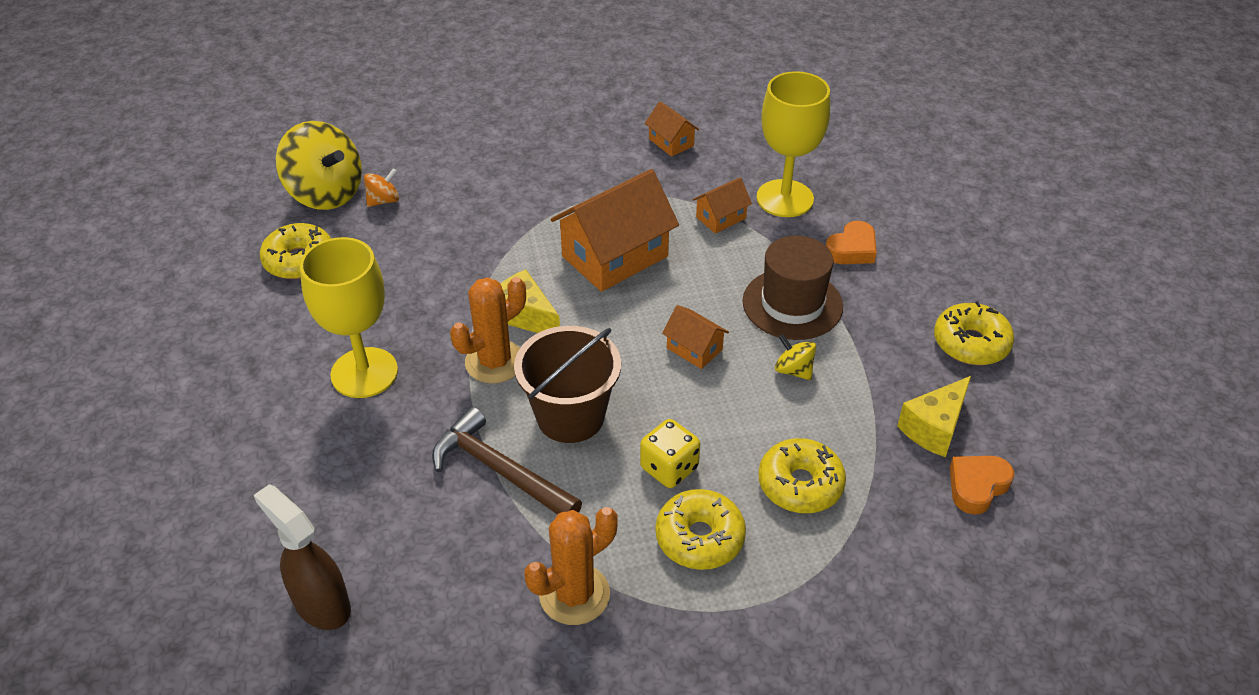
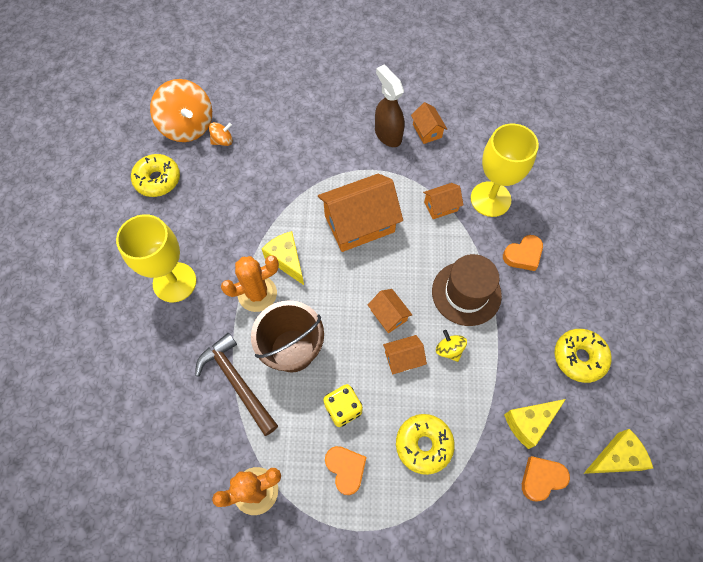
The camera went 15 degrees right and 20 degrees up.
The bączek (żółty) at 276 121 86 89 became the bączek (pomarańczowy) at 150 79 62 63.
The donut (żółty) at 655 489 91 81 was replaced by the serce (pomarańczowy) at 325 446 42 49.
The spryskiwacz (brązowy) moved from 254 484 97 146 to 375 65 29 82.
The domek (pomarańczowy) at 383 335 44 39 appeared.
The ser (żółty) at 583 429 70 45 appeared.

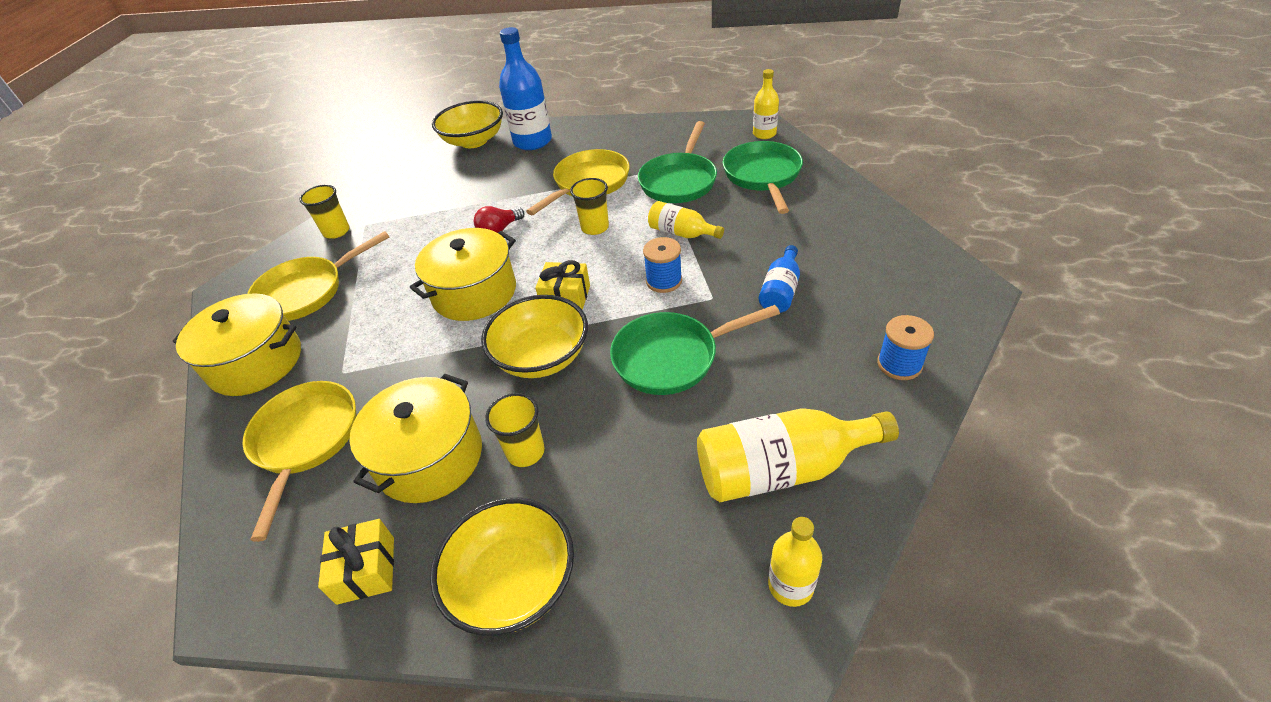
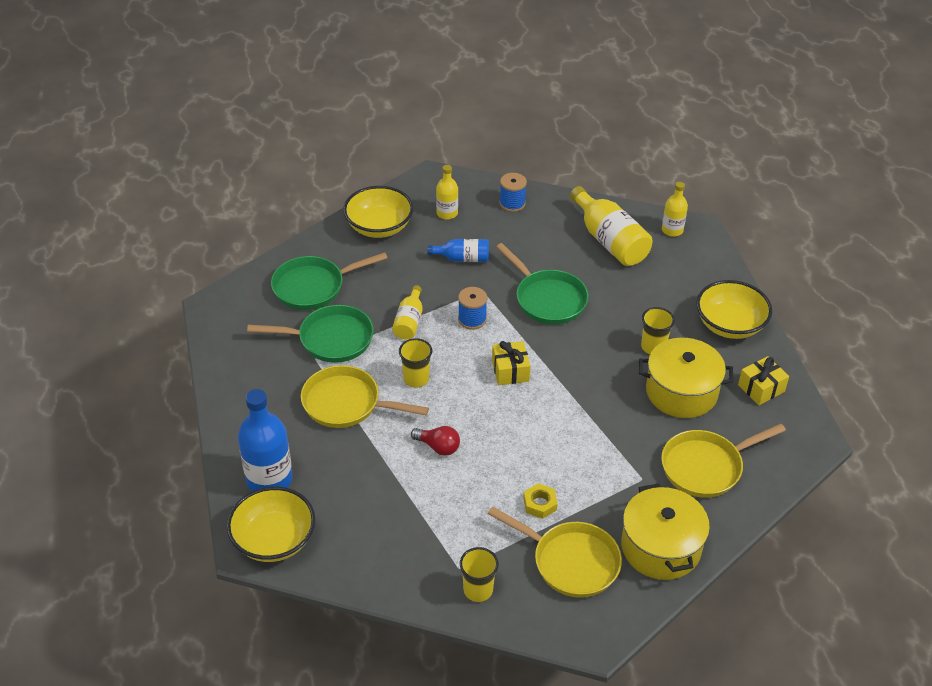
The camera went 115 degrees left and 0 degrees up.
The miska (żółty) moved from 481 295 107 83 to 343 186 70 52.
The butelka (żółty) moved from 753 69 26 70 to 436 165 22 55.
The nakrętka (żółty) at 524 483 34 36 appeared.
The garnek (żółty) at 410 228 106 93 disappeared.

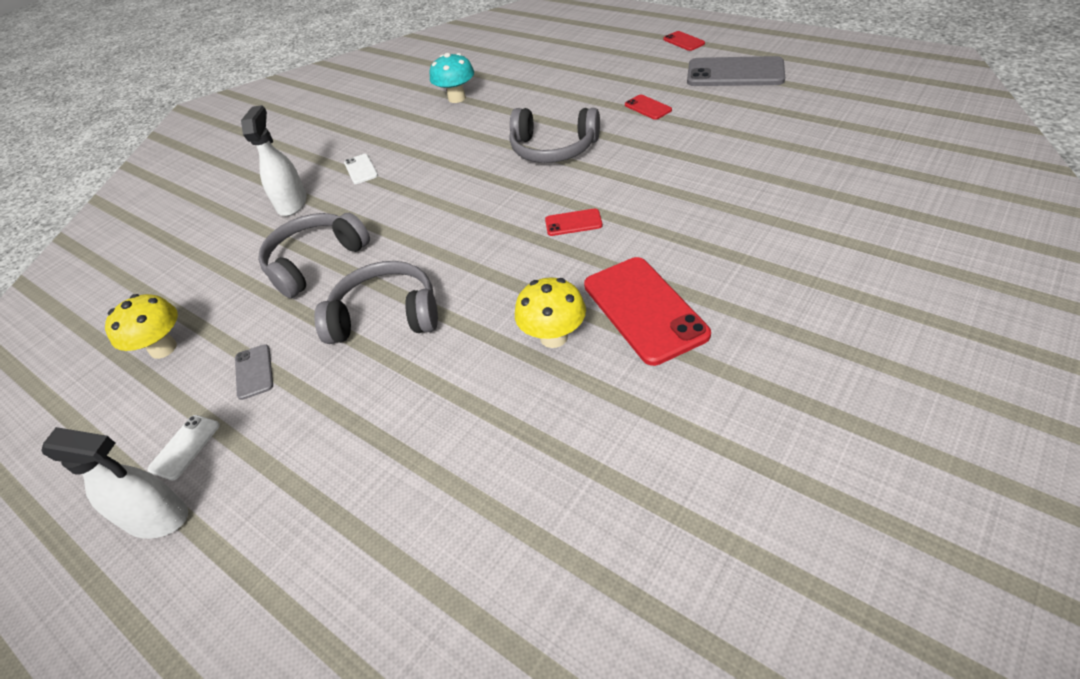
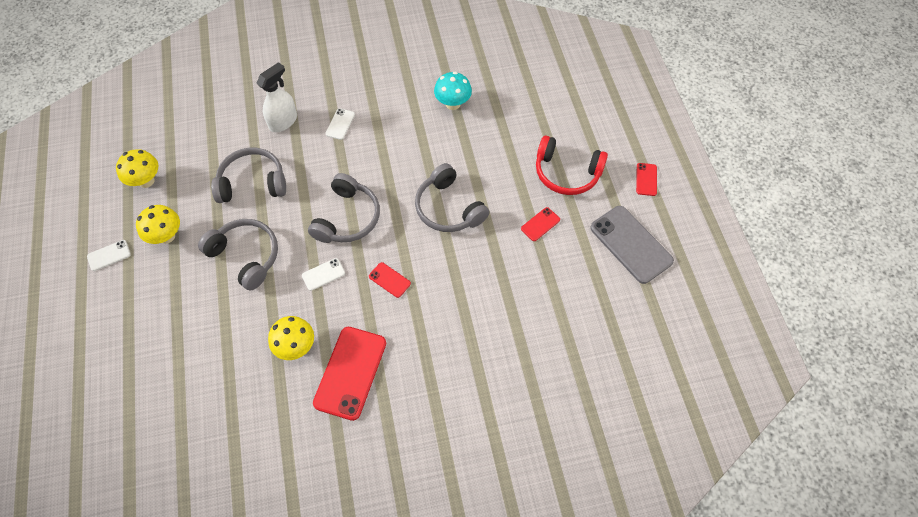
The camera went 35 degrees right and 15 degrees up.
The telefon (szary) at 235 344 38 56 was replaced by the grzyb (żółty) at 136 205 44 39.
The telefon (biały) at 302 258 43 33 appeared.
The słuchawki (szary) at 308 173 72 70 appeared.
The telefon (czerwony) at 625 94 47 26 turned 45 degrees clockwise.
The słuchawki (czerwony) at 536 136 72 59 appeared.
The spryskiwacz (biały) at 41 427 147 112 disappeared.

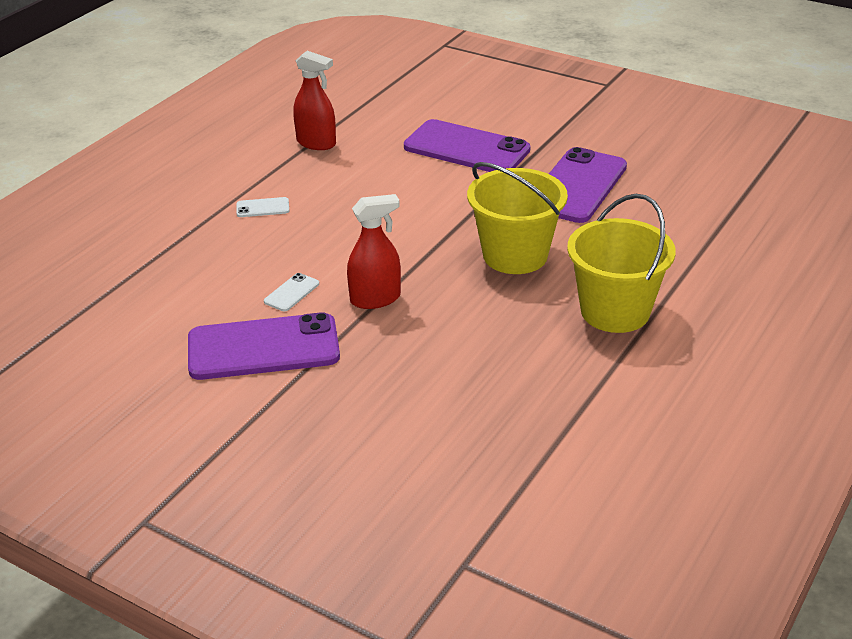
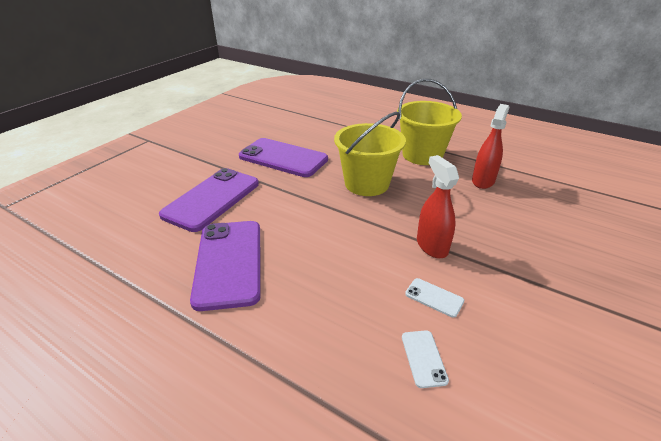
The camera went 90 degrees left and 0 degrees up.
The telefon (fioletowy) moved from 188 312 152 68 to 190 221 71 90.
The telefon (biały) moved from 236 197 53 20 to 402 330 47 58.
The spryskiwacz (czerwony) moved from 293 51 43 99 to 472 104 37 85.

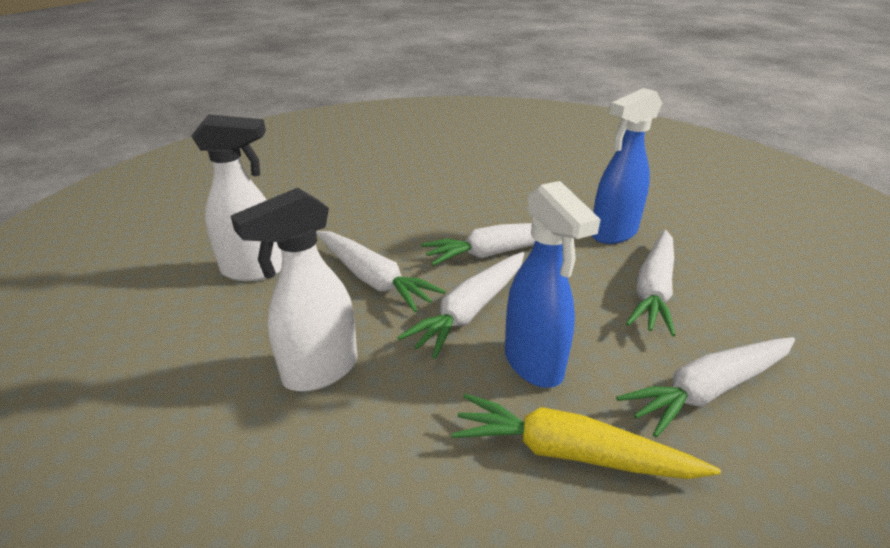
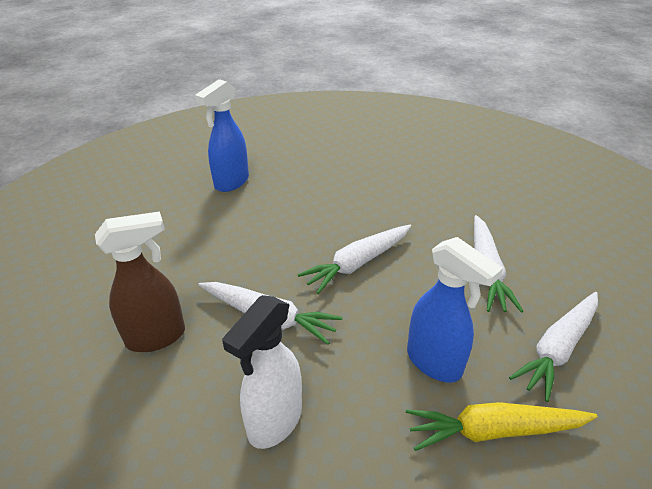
The camera went 20 degrees left and 5 degrees up.
The spryskiwacz (biały) at 191 114 91 167 became the spryskiwacz (brązowy) at 95 211 90 141.
The spryskiwacz (niebieski) moved from 591 88 71 156 to 195 79 54 113.
The marchewka (biały) at 397 252 127 107 disappeared.

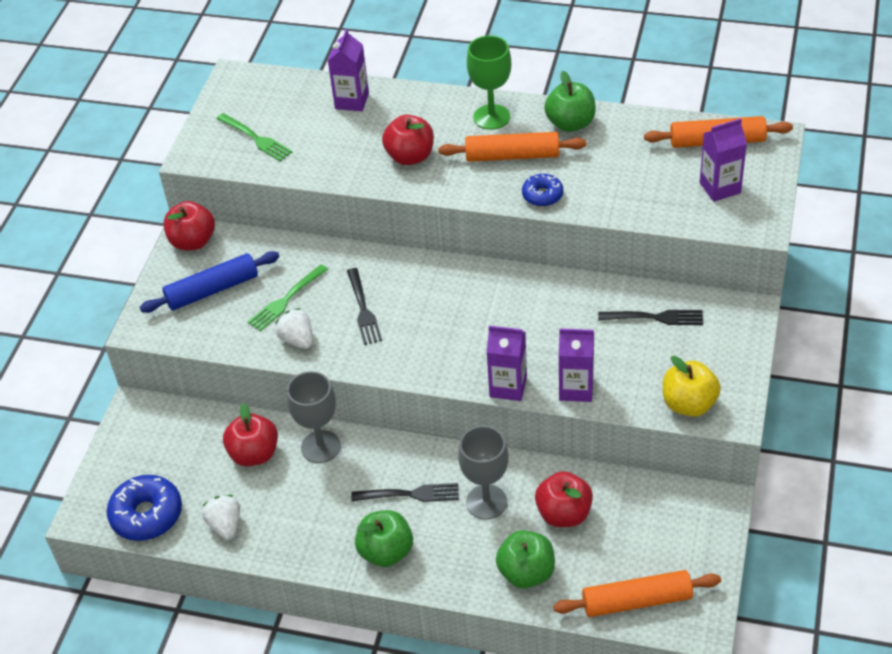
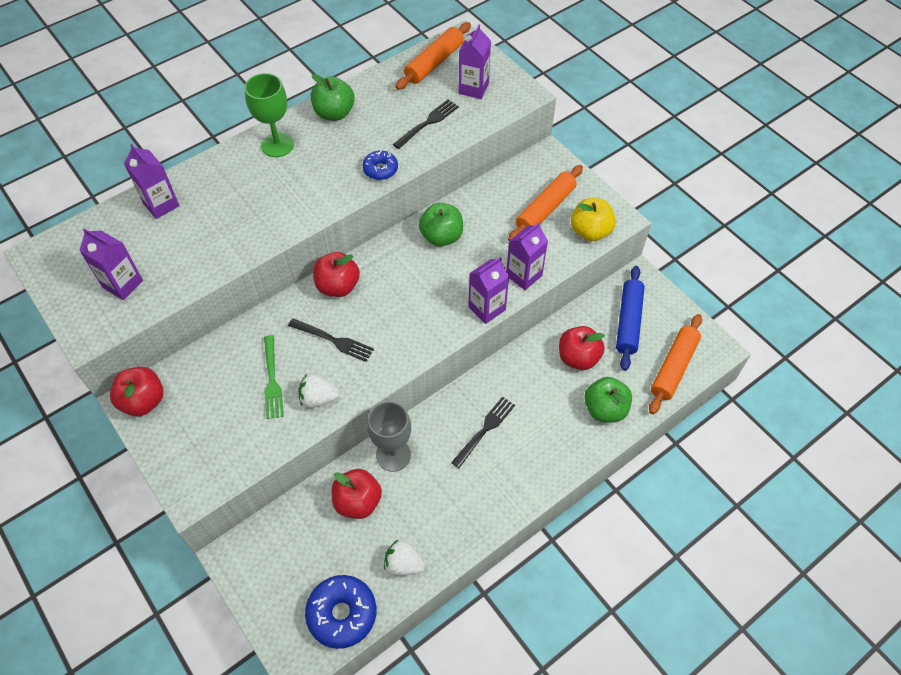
The camera went 55 degrees left and 10 degrees up.
The widelec (zielony) at 217 113 76 48 was replaced by the karton mleka (fioletowy) at 79 228 64 72.
The jabłko (czerwony) moved from 382 115 52 50 to 313 252 47 45.
The widelec (czarny) moved from 598 310 105 15 to 393 100 66 49.
The jabłko (zielony) moved from 355 510 58 57 to 419 203 44 43.
The wałek do ciasta (pomarańczowy) moved from 438 132 148 30 to 508 165 75 76.
The wałek do ciasta (niebieski) moved from 140 251 140 62 to 616 266 29 105.
The kielich (szary) at 458 426 50 93 disappeared.

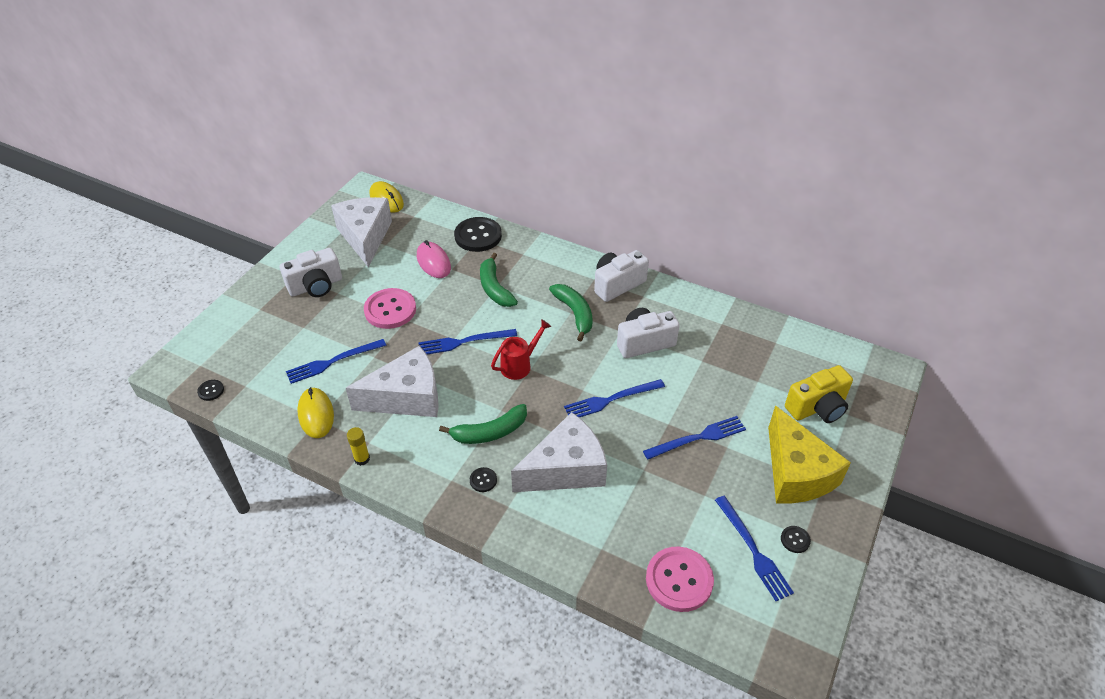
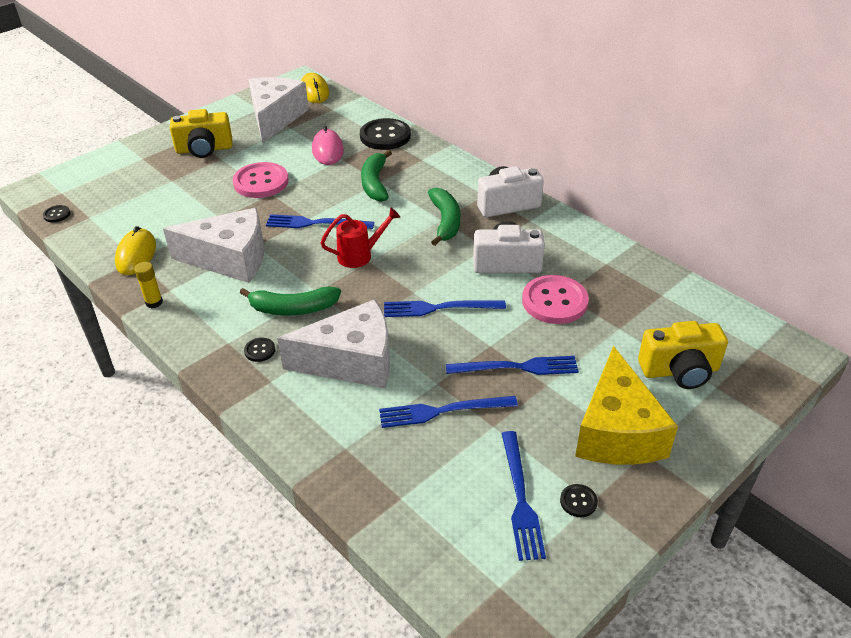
The camera went 20 degrees right and 5 degrees down.
The aparat fotograficzny (biały) at 280 248 62 49 became the aparat fotograficzny (żółty) at 170 109 62 49.
The widelec (niebieski) moved from 286 339 101 45 to 379 396 139 32.
The guzik (różowy) moved from 646 546 68 66 to 522 275 67 49.

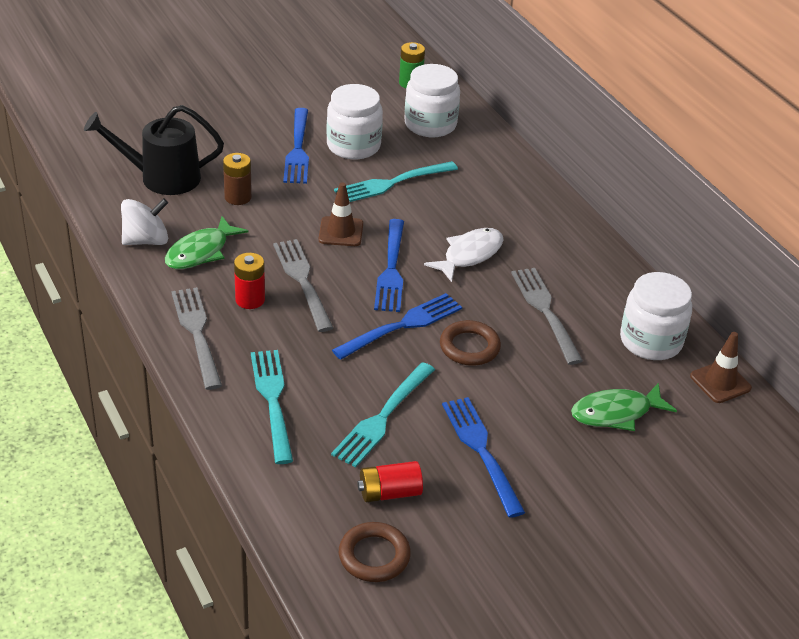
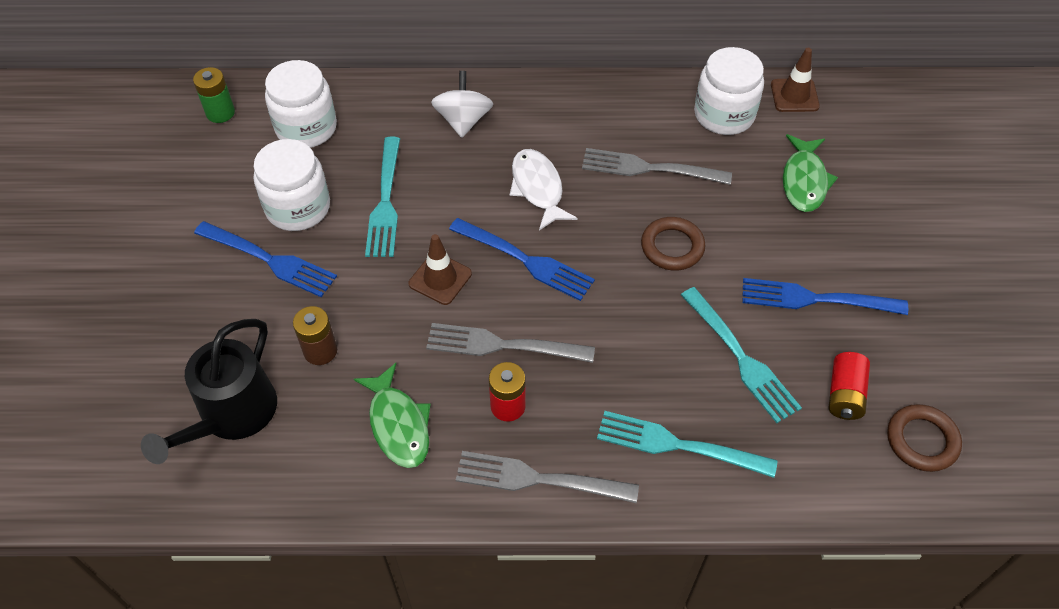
The camera went 60 degrees left and 15 degrees up.
The bączek (biały) moved from 121 198 47 47 to 431 71 62 67.
The widelec (niebieski) at 332 293 130 67 disappeared.

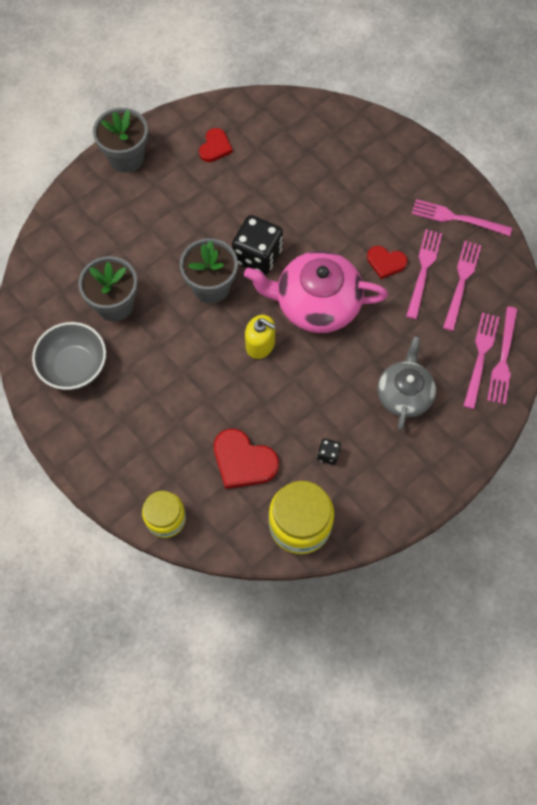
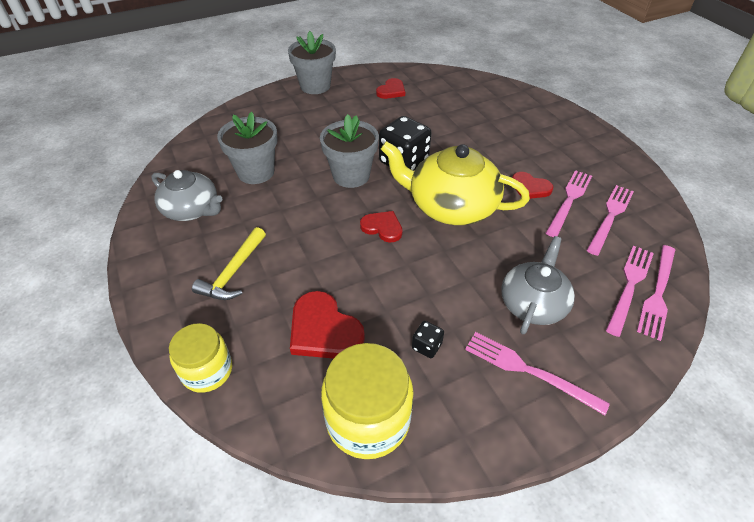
The camera went 15 degrees right and 20 degrees down.
The miska (szary) at 32 322 74 68 was replaced by the imbryk (szary) at 151 170 71 51.
The młotek (żółty) at 192 227 74 73 appeared.
The dozownik mydła (żółty) at 245 315 31 44 was replaced by the serce (czerwony) at 360 211 43 31.
The imbryk (różowy) at 244 251 144 82 became the imbryk (żółty) at 381 141 149 84.
The widelec (różowy) moved from 412 199 100 37 to 465 332 145 83.

